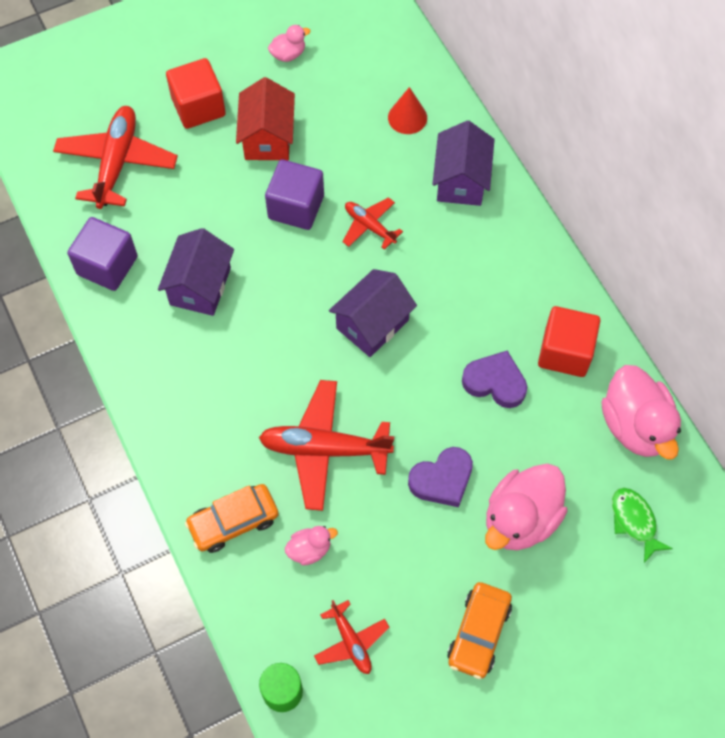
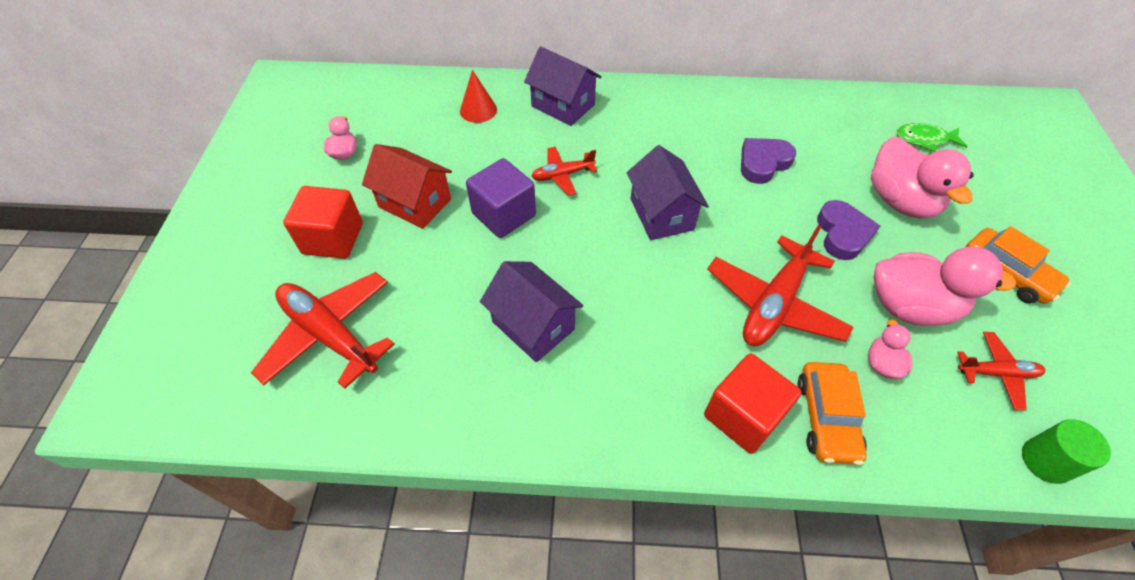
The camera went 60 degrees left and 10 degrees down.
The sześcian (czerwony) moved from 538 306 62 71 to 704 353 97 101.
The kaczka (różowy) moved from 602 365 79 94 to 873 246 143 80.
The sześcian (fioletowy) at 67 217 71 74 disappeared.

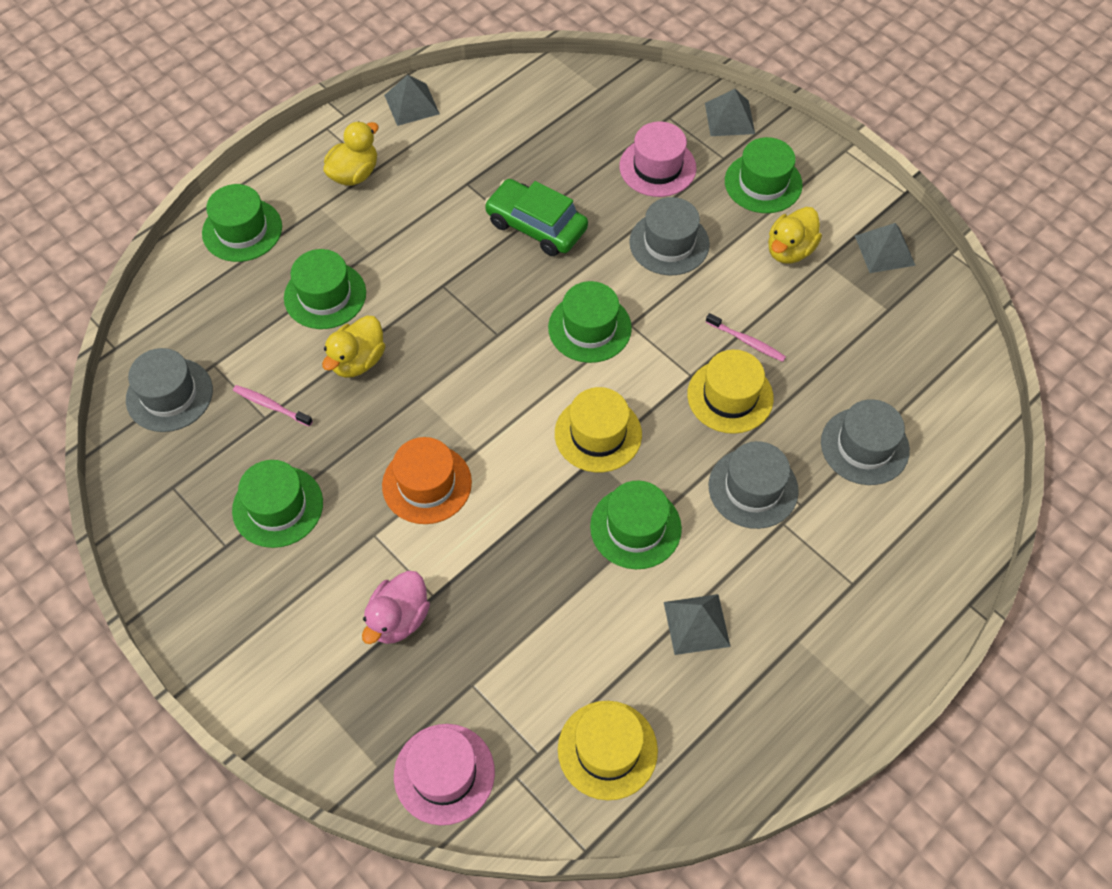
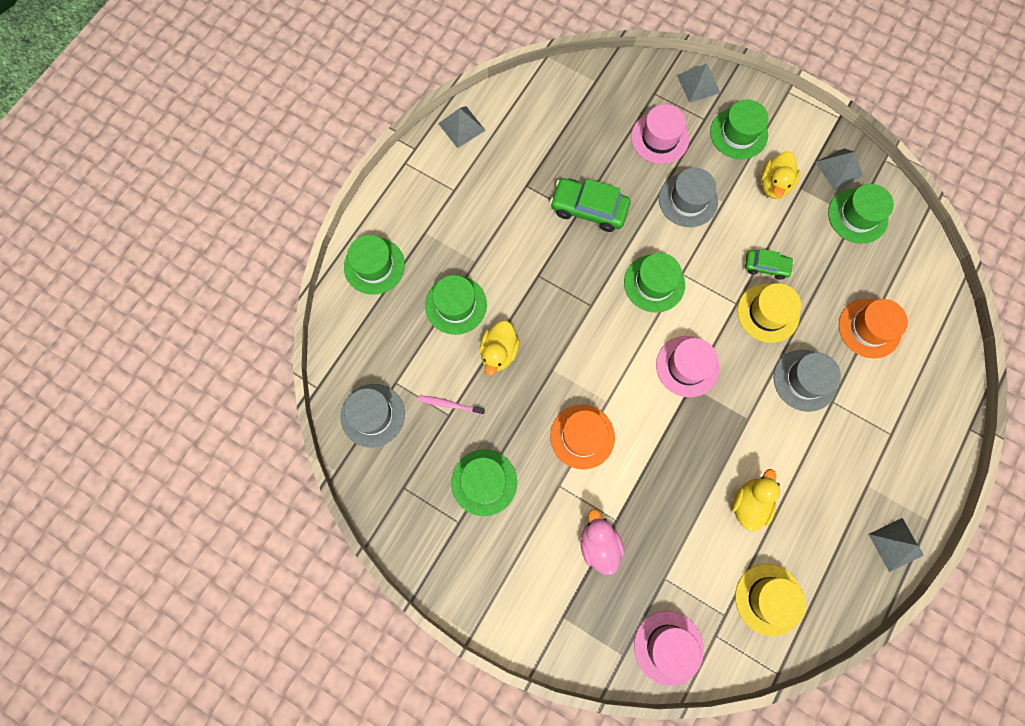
The camera went 15 degrees left and 15 degrees up.
The kaczka (różowy) at 362 571 68 73 turned 150 degrees clockwise.
The kapelusz (żółty) at 555 387 87 85 became the kapelusz (różowy) at 656 336 64 61.
The kaczka (żółty) moved from 323 121 56 65 to 732 469 48 63.
The szczoteczka do zębów (różowy) at 706 313 80 49 was replaced by the samochód (zielony) at 745 249 49 31.
The kapelusz (zielony) moved from 590 481 92 88 to 828 184 66 60.
The kapelusz (szary) at 821 399 89 86 became the kapelusz (pomarańczowy) at 839 299 69 59.
The piramida (szary) moved from 664 594 67 61 to 868 518 56 54.

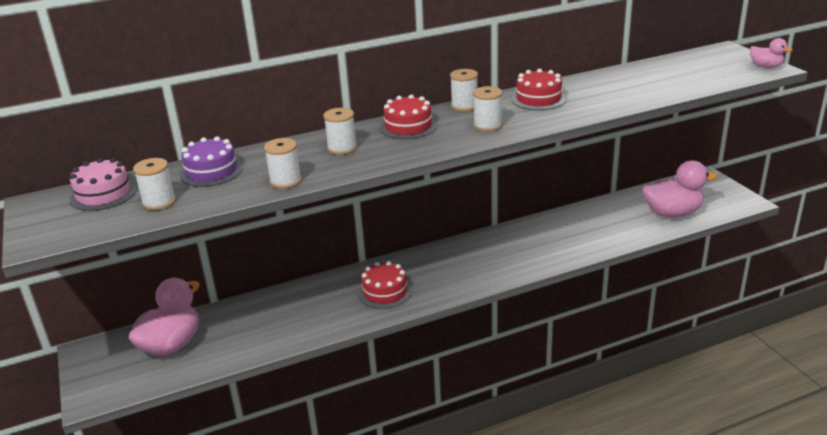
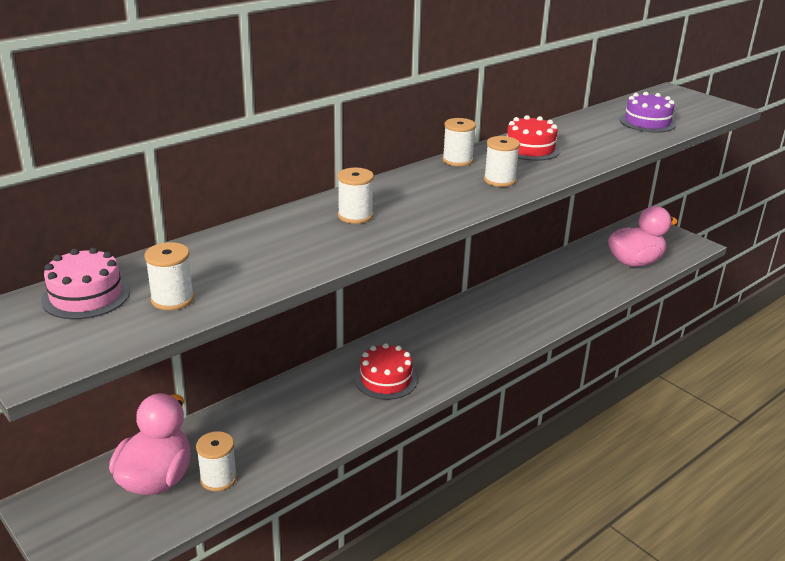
The camera went 20 degrees left and 0 degrees up.
The szpulka (biały) moved from 264 138 38 51 to 196 431 41 60.
The tort (fioletowy) moved from 180 136 63 51 to 620 92 56 41.
The tort (czerwony) at 380 94 57 45 disappeared.
The kaczka (różowy) at 750 38 43 30 disappeared.

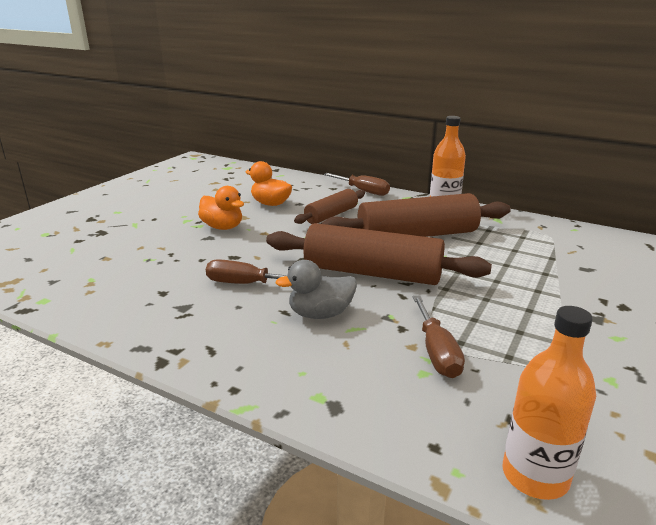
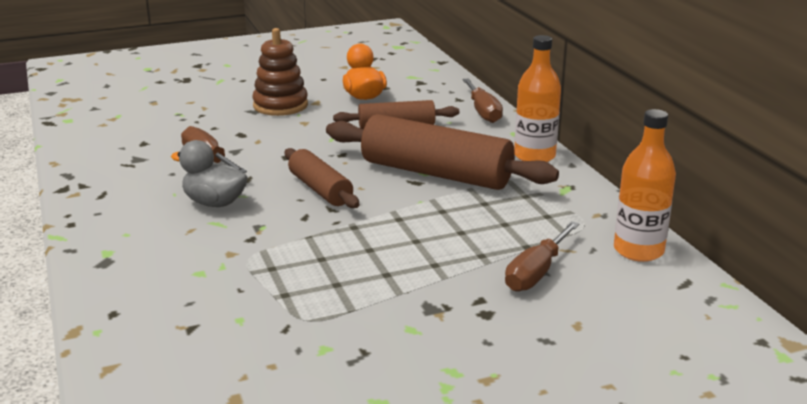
The camera went 40 degrees right and 0 degrees up.
The kaczka (pomarańczowy) at 198 186 46 44 was replaced by the zabawka nakładanka (brązowy) at 252 28 56 88.
The wałek do ciasta (brązowy) at 266 223 226 62 changed to 0.56 times the size.
The śrubokręt (brązowy) moved from 413 295 52 83 to 505 221 74 71.
The butelka (pomarańczowy) moved from 503 306 93 194 to 614 109 62 153.

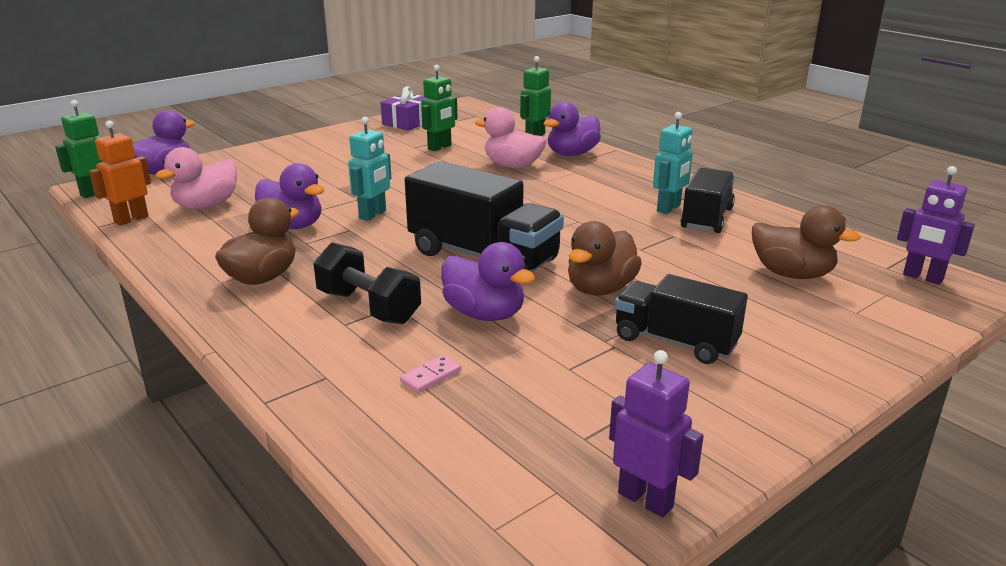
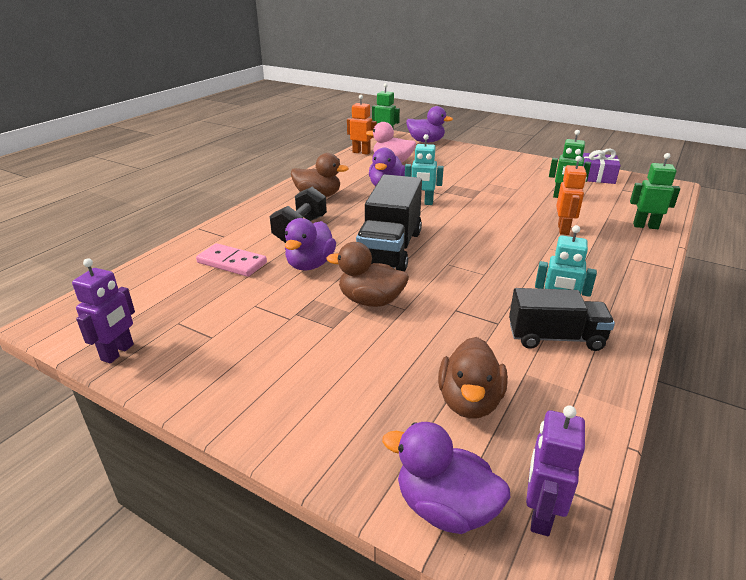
The camera went 70 degrees right and 5 degrees up.
The kostka domina (różowy) at 400 355 61 38 changed to 1.89 times the size.
The kaczka (fioletowy) moved from 543 101 58 55 to 382 422 128 112.
The kaczka (różowy) at 475 107 72 61 was replaced by the robot (pomarańczowy) at 556 156 31 79.
The ciężarówka (czarny) at 615 274 133 90 disappeared.

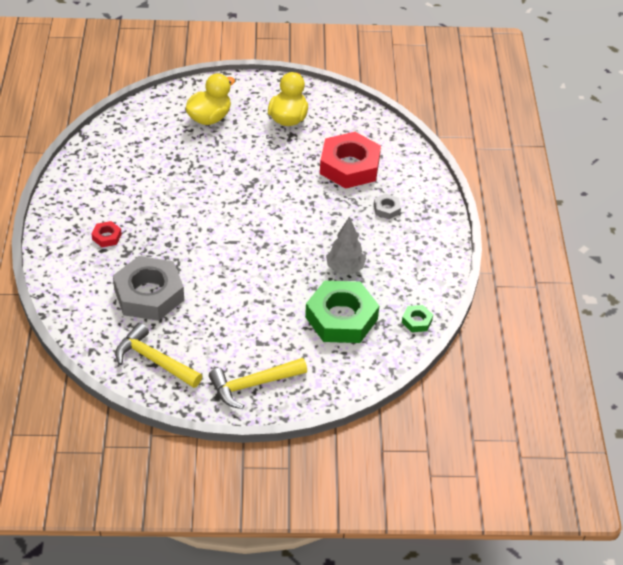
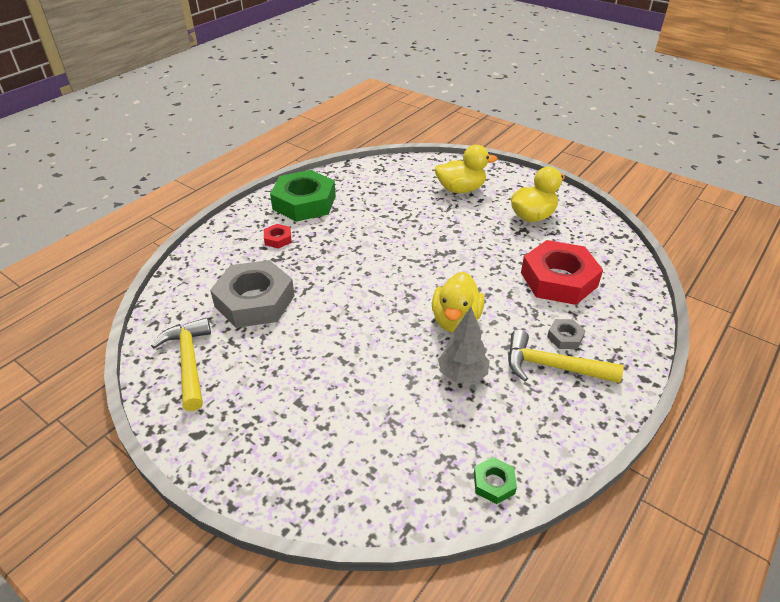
The camera went 40 degrees right and 5 degrees down.
The nakrętka (zielony) moved from 305 281 74 62 to 270 170 66 52.
The kaczka (żółty) at 432 272 52 61 appeared.
The młotek (żółty) moved from 209 358 98 51 to 508 330 115 53.

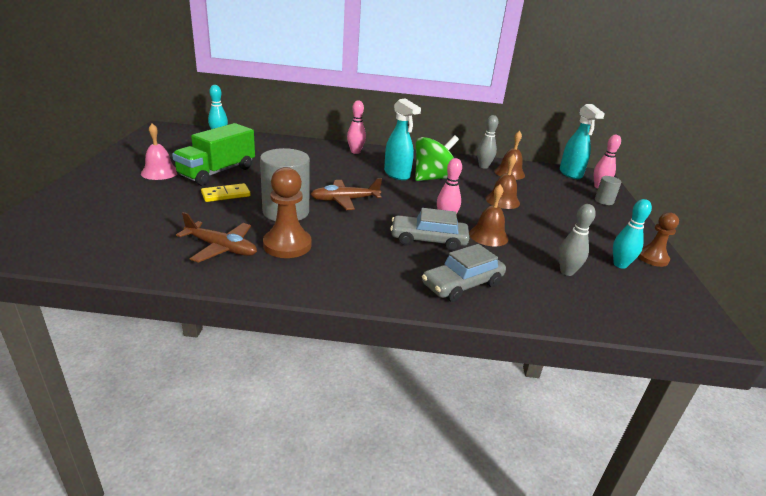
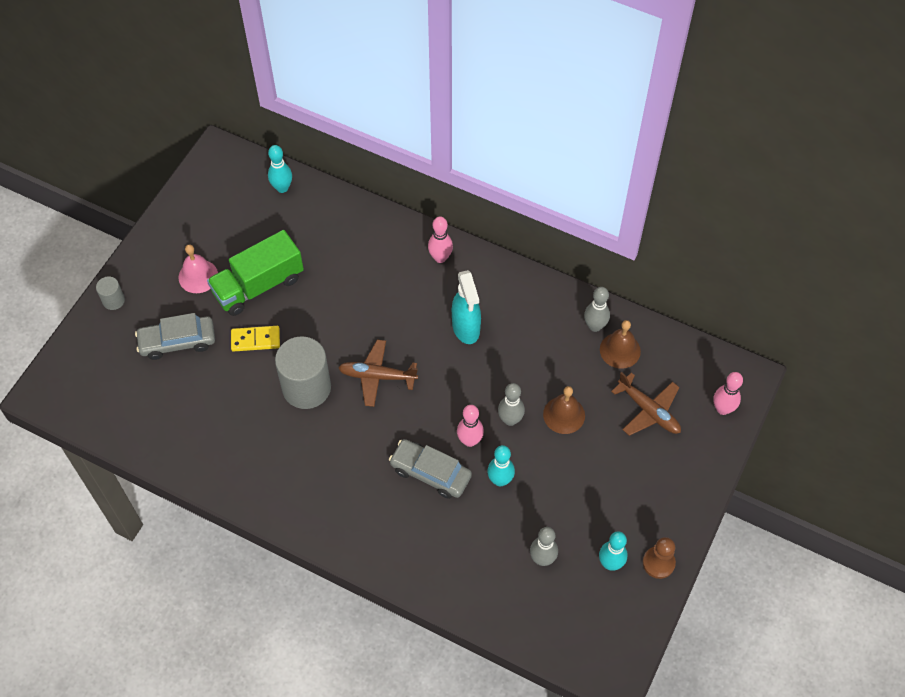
The camera went 25 degrees right and 30 degrees up.
The walec (szary) moved from 595 176 27 29 to 96 277 29 33.
The samochód (szary) moved from 422 244 84 58 to 135 313 80 47.
The dzwonek (brązowy) at 469 184 40 62 was replaced by the kręgiel (turkusowy) at 487 445 28 42.
The kręgiel (szary) at 498 383 27 43 appeared.
The samolot (brązowy) moved from 176 212 81 51 to 611 372 70 64.
The pionek (brązowy) at 263 167 49 91 disappeared.
The bączek (zielony) at 415 135 44 46 disappeared.
The spryskiwacz (turkusowy) at 560 104 45 75 disappeared.

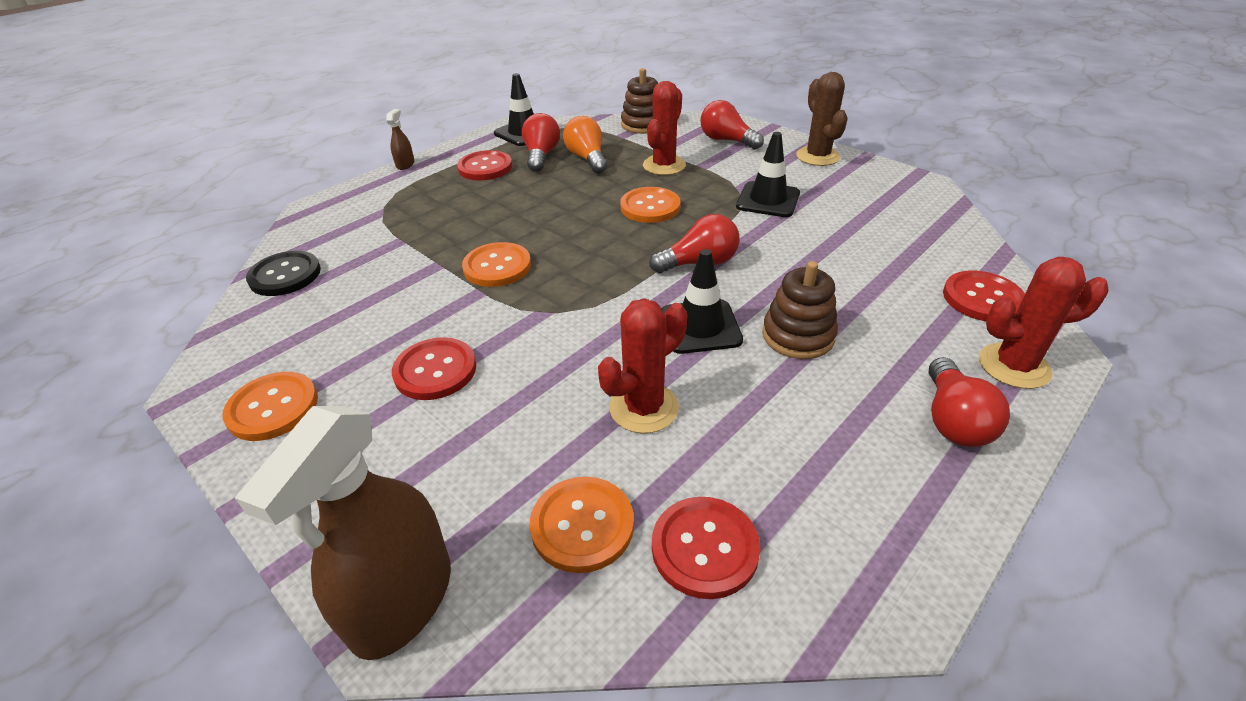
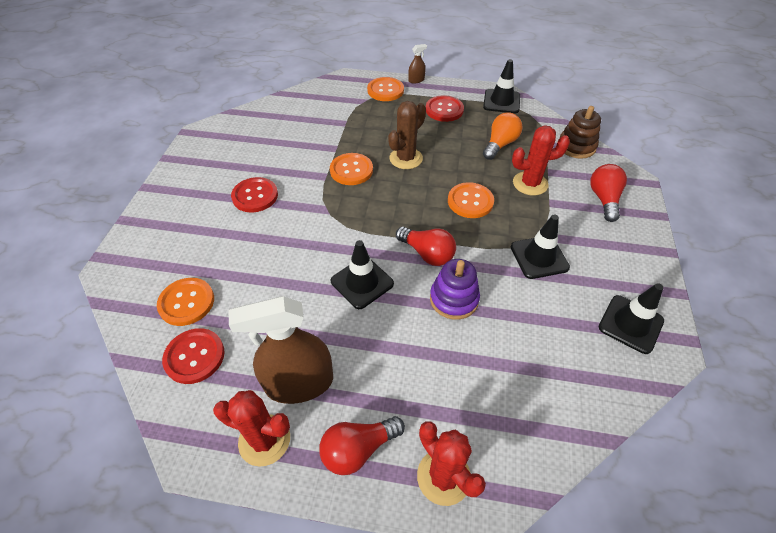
The camera went 55 degrees right and 10 degrees up.
The kaktus (czerwony) moved from 598 298 89 135 to 213 390 77 77.
The spryskiwacz (brązowy) moved from 235 406 216 254 to 229 296 104 108.
The guzik (pomarańczowy) moved from 223 372 95 69 to 367 77 37 24.
The kaktus (brązowy) moved from 796 72 52 94 to 388 101 38 68.
The zabawka nakładanka (fioletowy) at 430 259 50 61 appeared.
The pachołek (czarny) at 599 283 65 71 appeared.
The guzik (czarny) at 246 251 75 45 disappeared.
The żarówka (czerwony) at 522 113 38 59 disappeared.
The zabawka nakładanka (brązowy) at 762 261 76 98 disappeared.
The guzik (czerwony) at 943 270 82 51 disappeared.

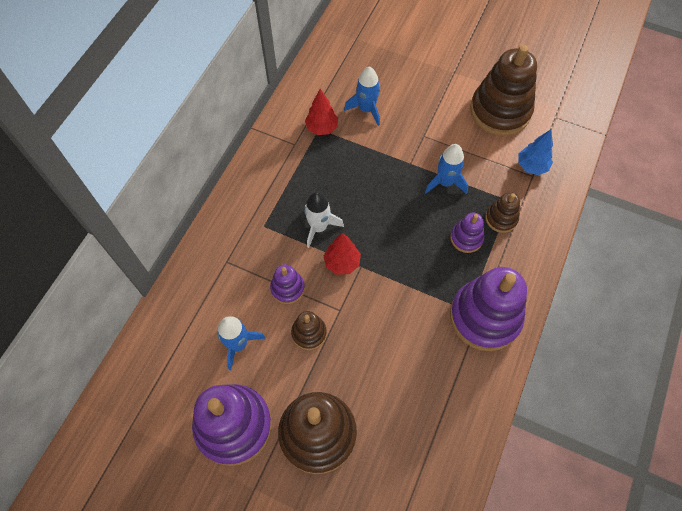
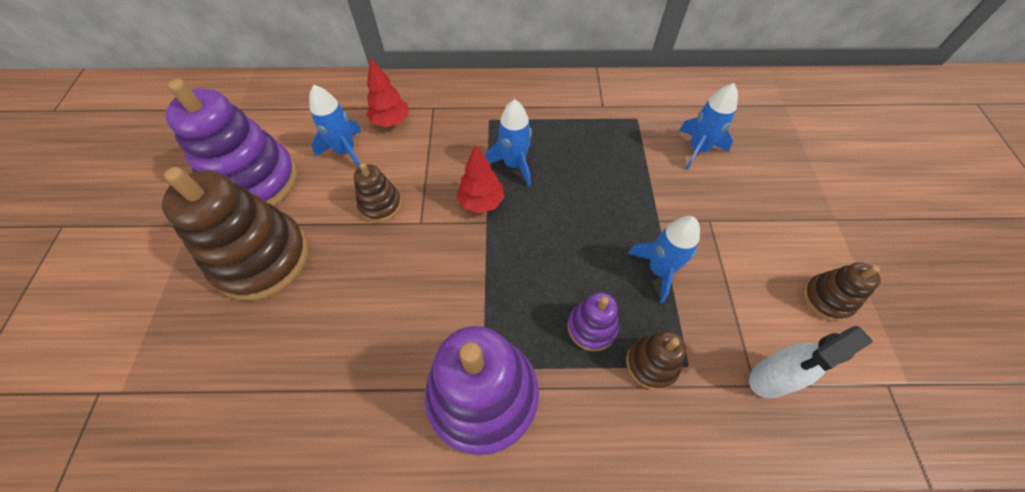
The camera went 65 degrees right and 5 degrees down.
The drzewko (czerwony) moved from 305 89 33 46 to 366 57 43 70.
The rakieta (biały) at 304 192 40 56 became the rakieta (niebieski) at 485 99 47 88.
The drzewko (niebieski) at 518 130 35 45 was replaced by the spryskiwacz (biały) at 749 326 124 72.
The zabawka nakładanka (brązowy) at 470 45 67 91 changed to 0.49 times the size.
The zabawka nakładanka (fioletowy) at 270 264 35 40 disappeared.

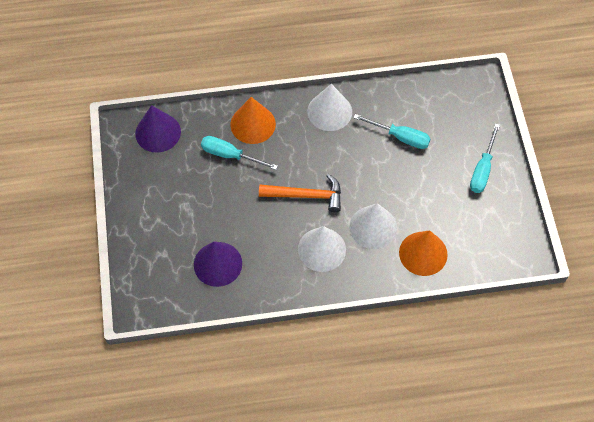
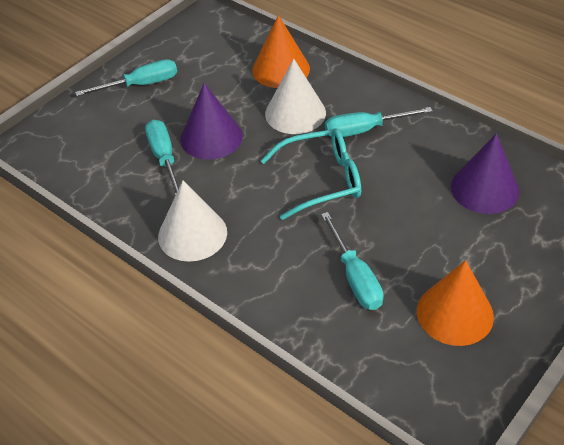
The camera went 130 degrees left and 15 degrees down.
The stożek (fioletowy) moved from 135 105 46 48 to 180 83 63 77.
The młotek (pomarańczowy) at 259 174 82 38 was replaced by the okulary (turkusowy) at 260 128 101 92.
The stożek (biały) at 298 226 48 46 was replaced by the śrubokręt (turkusowy) at 325 107 108 30.
The stożek (pomarańczowy) moved from 230 97 46 47 to 417 260 77 86.

